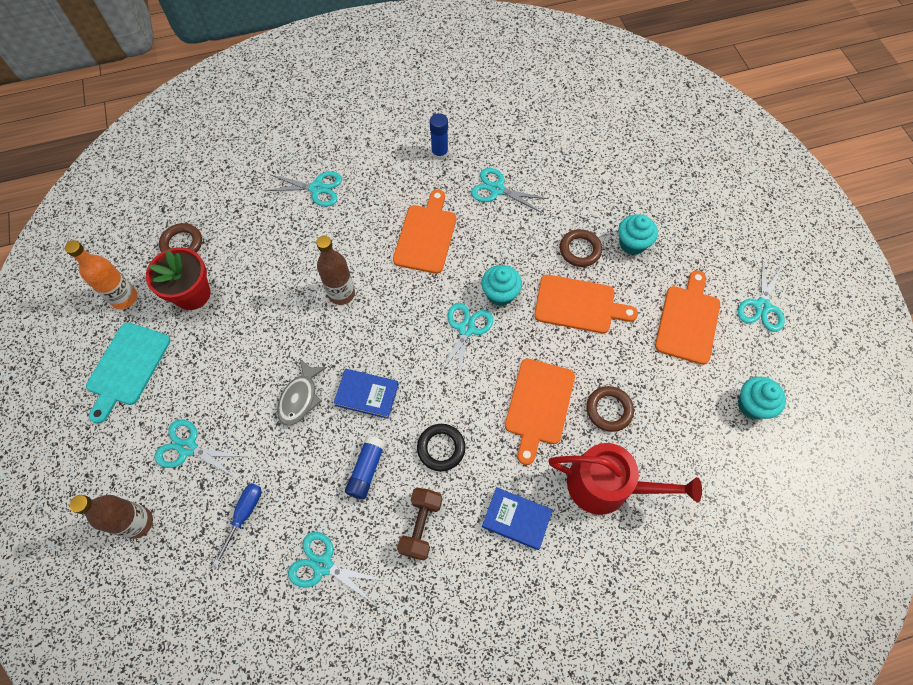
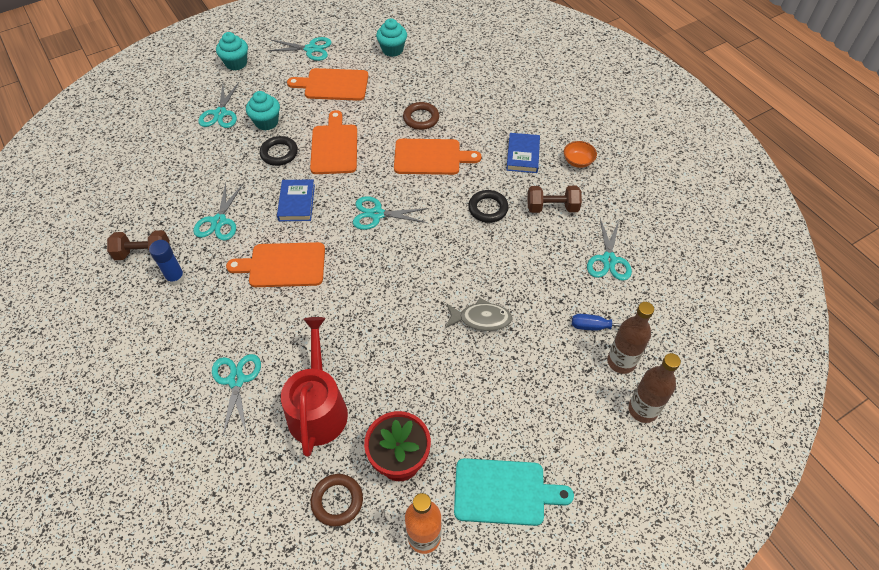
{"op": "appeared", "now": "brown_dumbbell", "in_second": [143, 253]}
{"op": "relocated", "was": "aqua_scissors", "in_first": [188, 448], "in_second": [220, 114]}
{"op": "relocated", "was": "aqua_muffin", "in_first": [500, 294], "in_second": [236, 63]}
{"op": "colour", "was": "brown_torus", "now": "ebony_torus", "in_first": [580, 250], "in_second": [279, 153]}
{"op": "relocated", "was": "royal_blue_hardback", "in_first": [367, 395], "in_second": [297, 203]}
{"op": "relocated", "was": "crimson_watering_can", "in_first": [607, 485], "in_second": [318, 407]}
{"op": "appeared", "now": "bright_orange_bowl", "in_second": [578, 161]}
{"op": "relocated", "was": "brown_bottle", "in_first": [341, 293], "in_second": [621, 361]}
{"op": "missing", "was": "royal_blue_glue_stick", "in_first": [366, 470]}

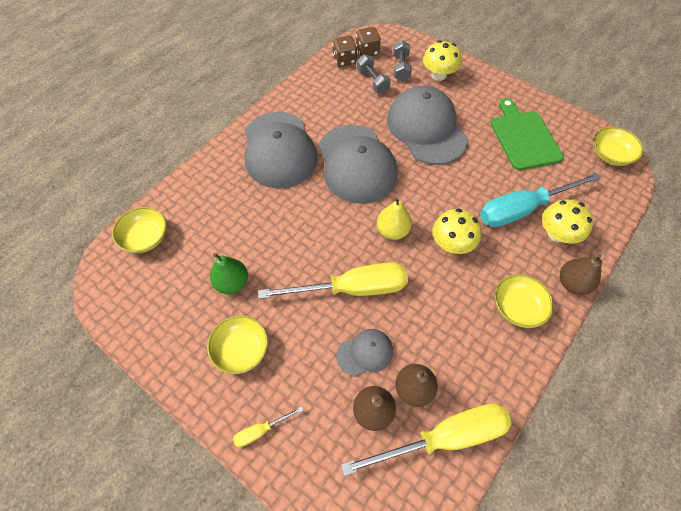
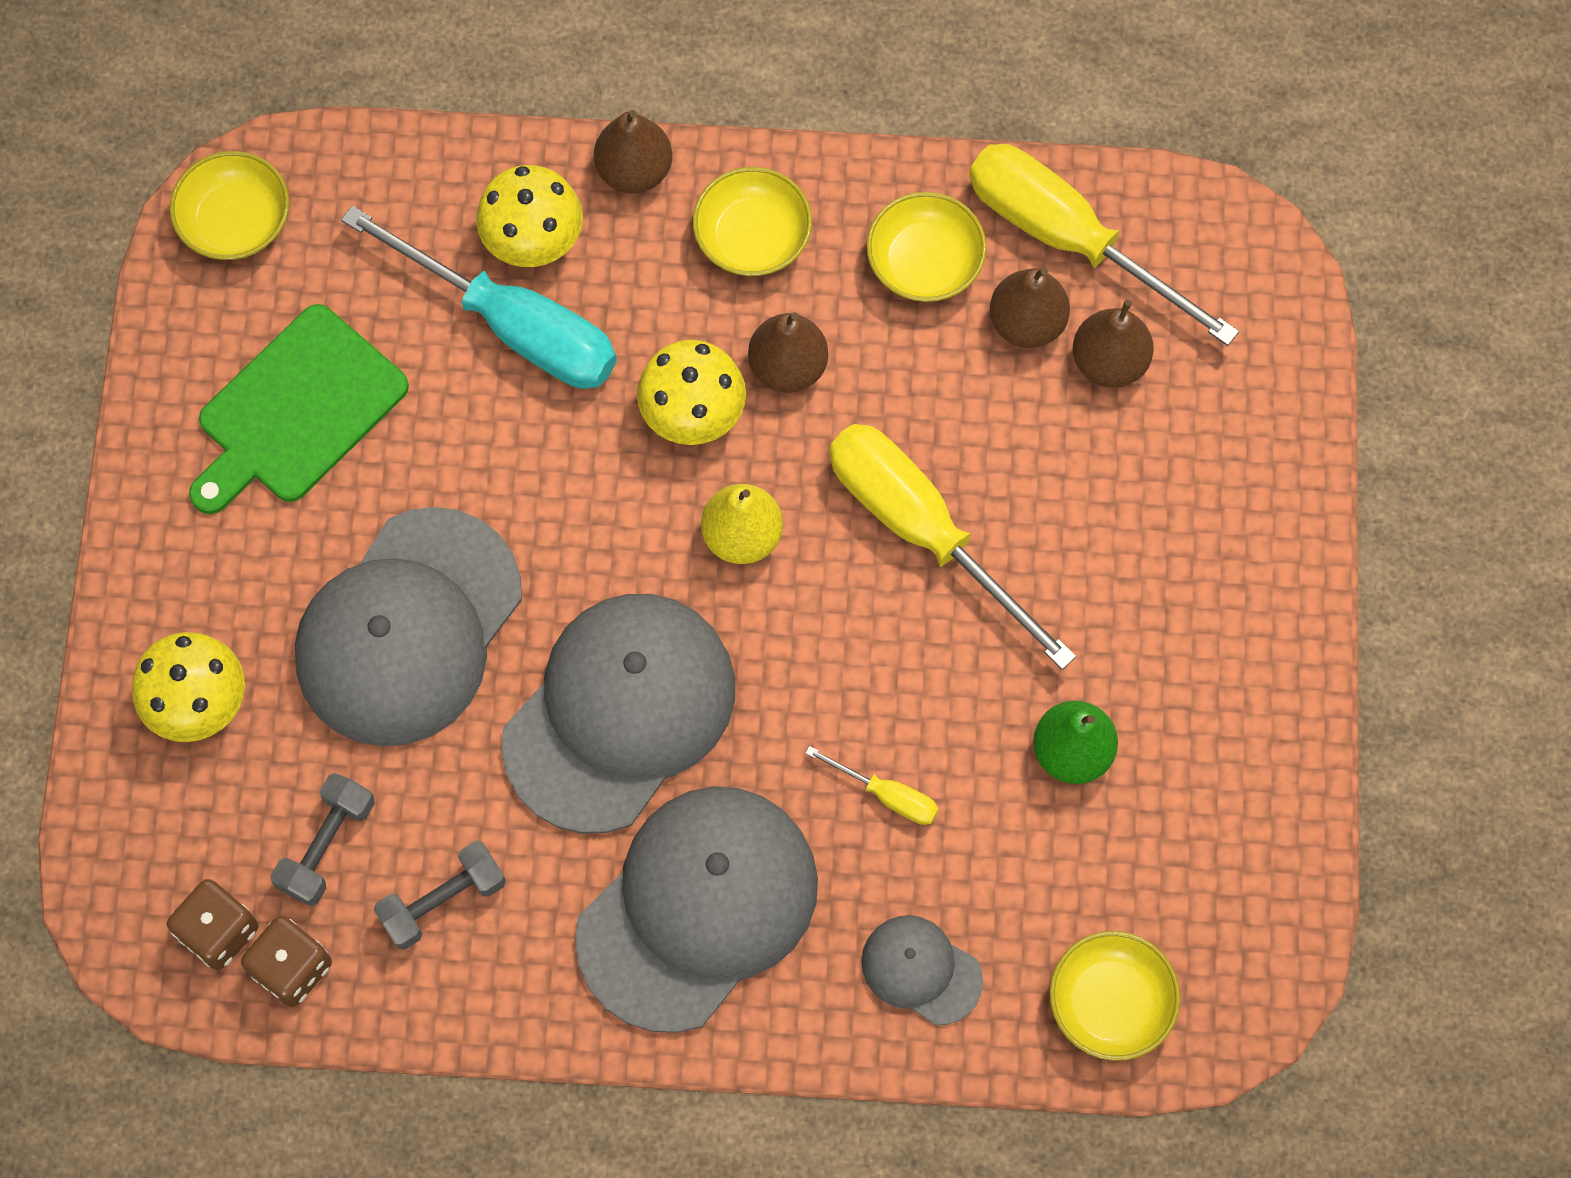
{"op": "relocated", "was": "gray_dumbbell", "in_first": [401, 68], "in_second": [443, 901]}
{"op": "appeared", "now": "brown_pear", "in_second": [788, 367]}
{"op": "relocated", "was": "bright_yellow_screwdriver", "in_first": [261, 430], "in_second": [887, 795]}
{"op": "relocated", "was": "gray_peaked_cap", "in_first": [365, 353], "in_second": [921, 970]}
{"op": "relocated", "was": "bright_yellow_bowl", "in_first": [241, 349], "in_second": [924, 262]}

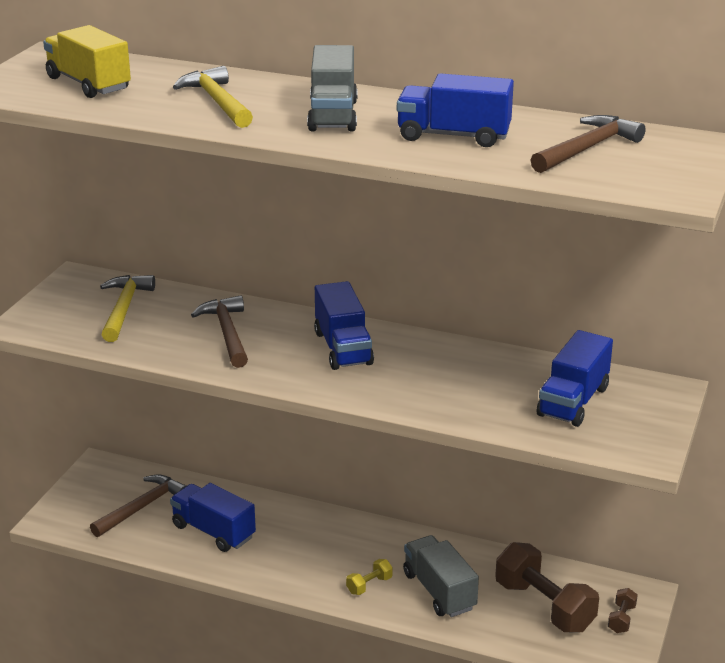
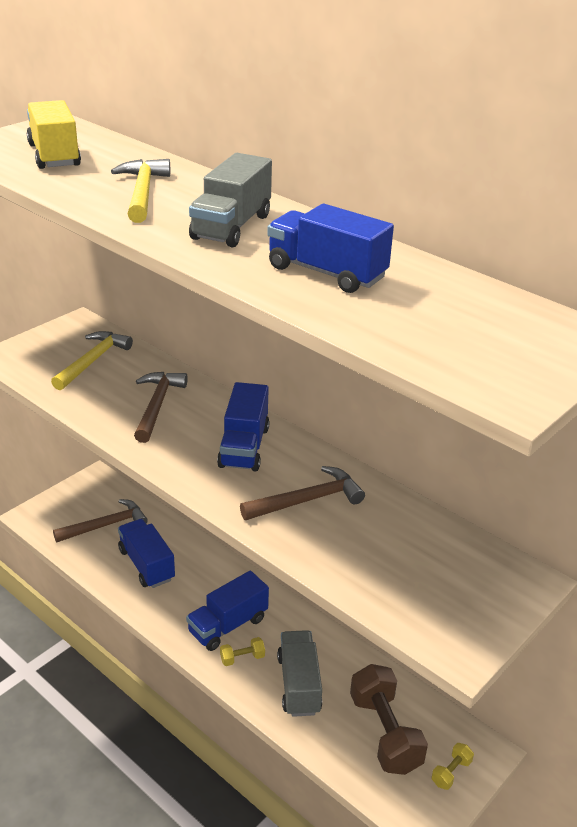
{"op": "relocated", "was": "royal_blue_truck", "in_first": [573, 401], "in_second": [228, 625]}
{"op": "relocated", "was": "brown_hammer", "in_first": [587, 148], "in_second": [307, 500]}
{"op": "colour", "was": "brown_dumbbell", "now": "bright_yellow_dumbbell", "in_first": [621, 619], "in_second": [451, 772]}

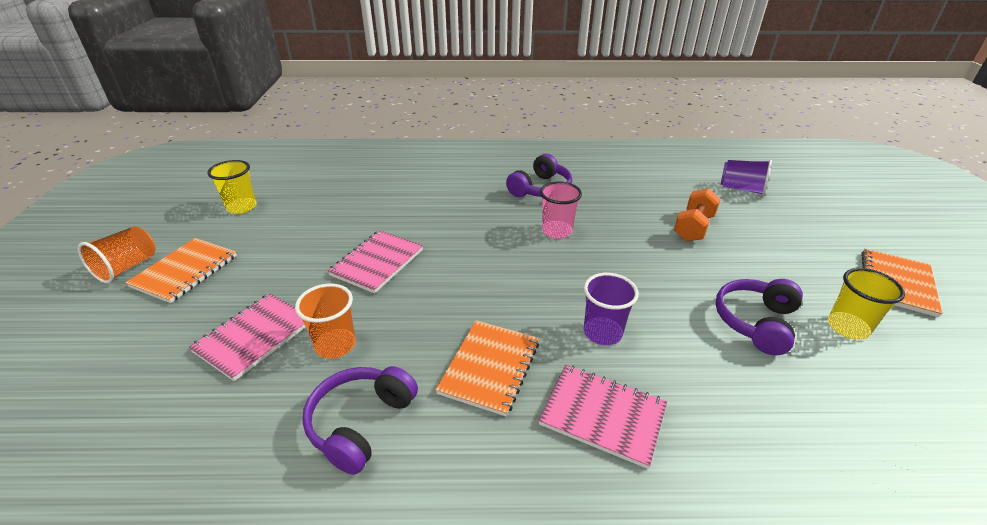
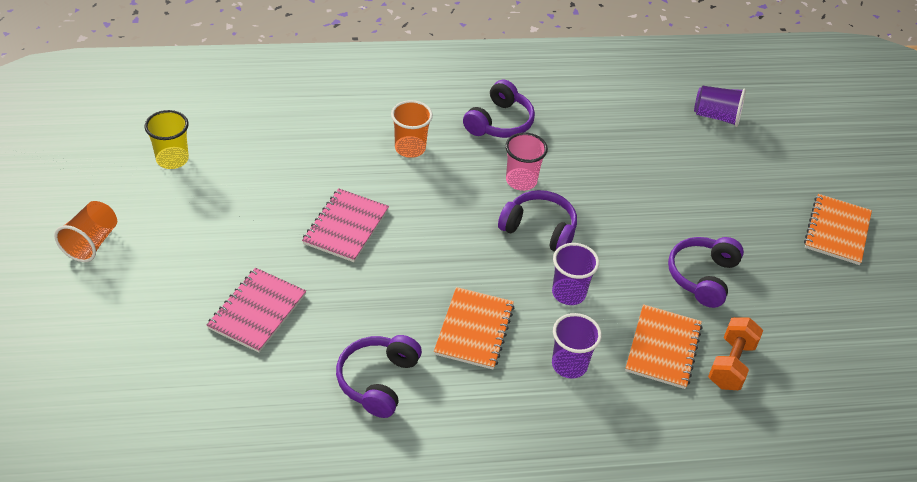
{"op": "relocated", "was": "bright_orange_tumbler", "in_first": [335, 345], "in_second": [410, 148]}
{"op": "appeared", "now": "purple_headset", "in_second": [539, 229]}
{"op": "exchanged", "was": "rosy_exercise_book", "now": "purple_tumbler", "in_first": [602, 415], "in_second": [569, 365]}
{"op": "relocated", "was": "bright_orange_exercise_book", "in_first": [185, 271], "in_second": [663, 348]}
{"op": "relocated", "was": "bright_orange_dumbbell", "in_first": [693, 227], "in_second": [731, 364]}
{"op": "missing", "was": "bright_yellow_tumbler", "in_first": [847, 327]}

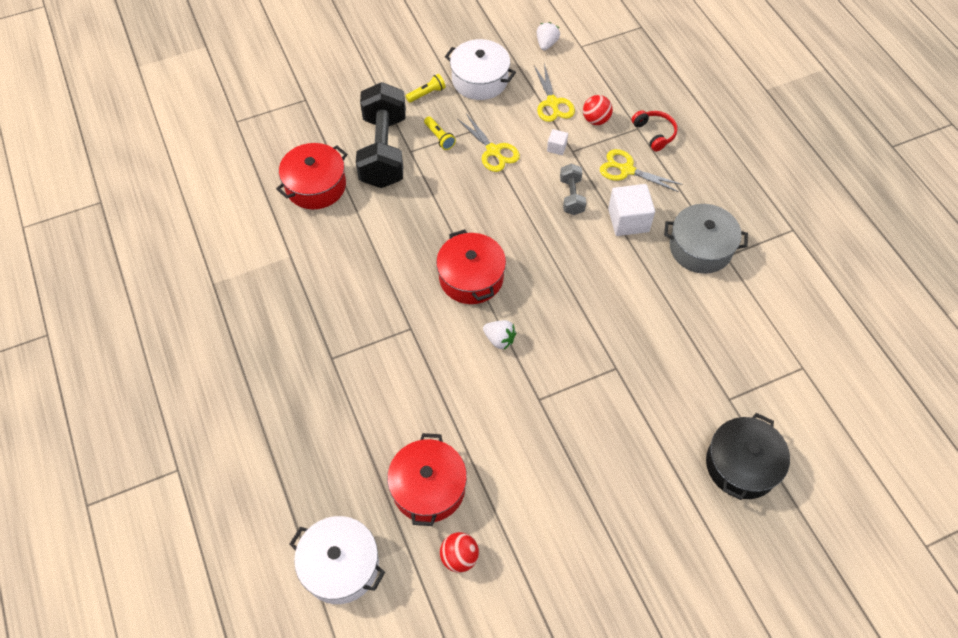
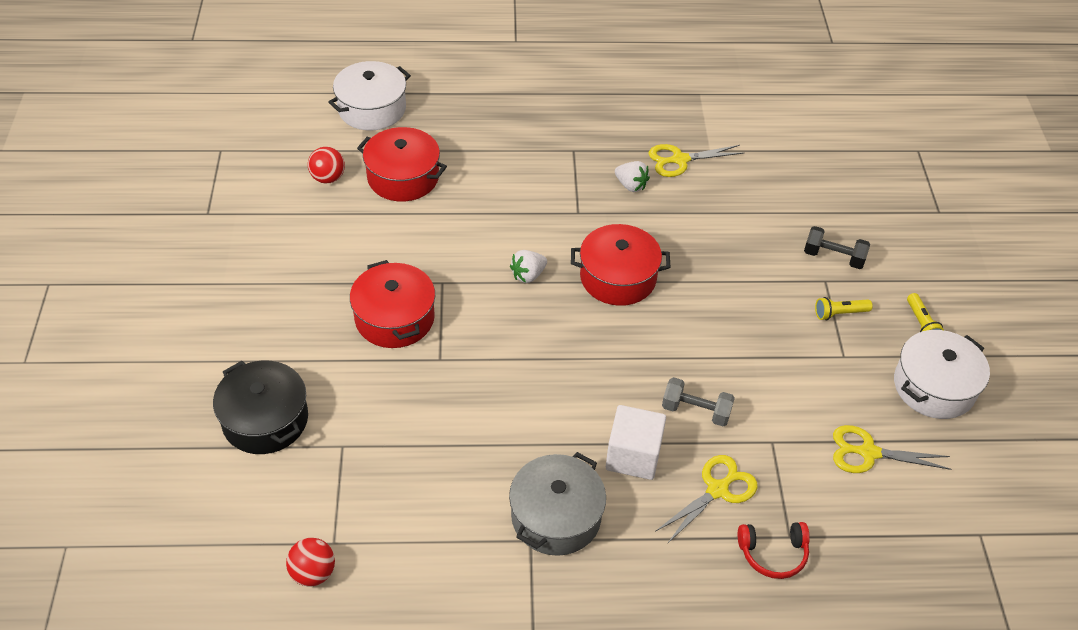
{"op": "relocated", "was": "crimson_ball", "in_first": [596, 120], "in_second": [313, 573]}
{"op": "relocated", "was": "crimson_cooking_pot", "in_first": [316, 186], "in_second": [394, 318]}
{"op": "relocated", "was": "snow-white_strawberry", "in_first": [546, 44], "in_second": [631, 185]}
{"op": "relocated", "was": "bright_yellow_scissors", "in_first": [493, 151], "in_second": [680, 160]}
{"op": "size", "was": "ebony_dumbbell", "in_first": [384, 151], "in_second": [833, 257], "ratio": 0.48}
{"op": "missing", "was": "snow-white_block", "in_first": [556, 147]}

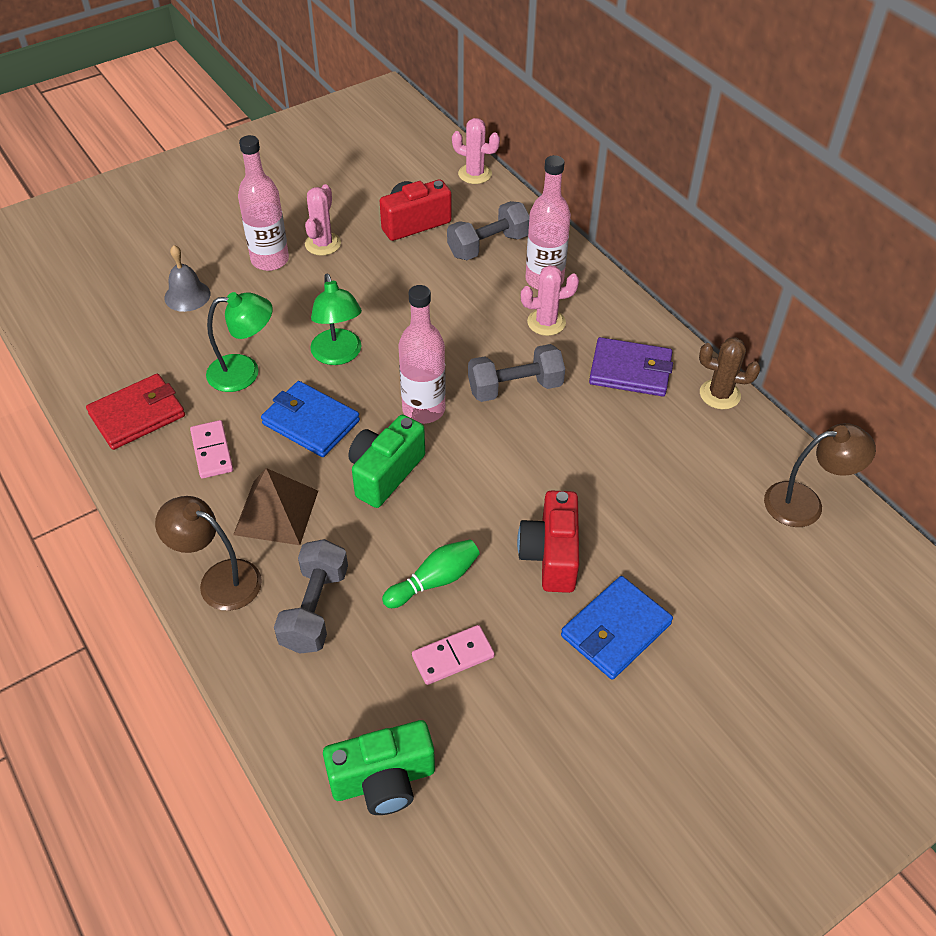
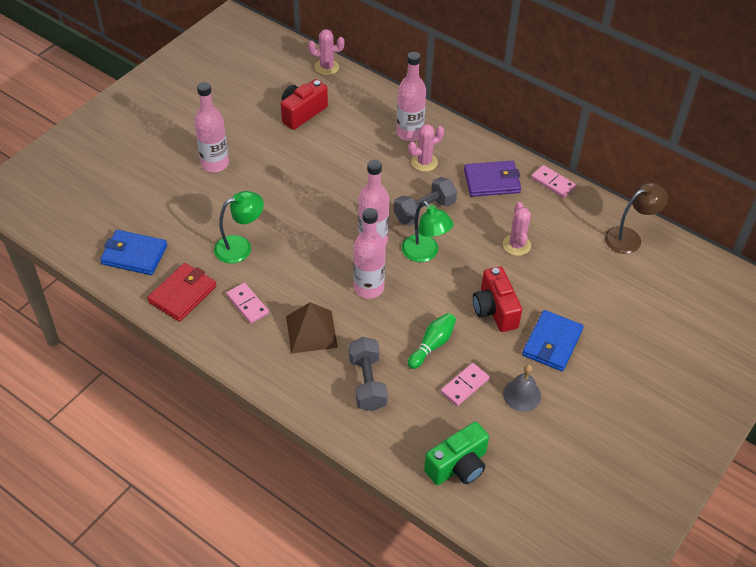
{"op": "relocated", "was": "royal_blue_billfold", "in_first": [311, 422], "in_second": [134, 255]}
{"op": "exchanged", "was": "green_compact_camera", "now": "rosy_bottle", "in_first": [385, 473], "in_second": [368, 288]}
{"op": "relocated", "was": "green_lamp", "in_first": [338, 355], "in_second": [425, 253]}
{"op": "relocated", "was": "rosy_prickly_plant", "in_first": [323, 244], "in_second": [516, 245]}
{"op": "relocated", "was": "gray_hand_bell", "in_first": [187, 295], "in_second": [522, 395]}
{"op": "exchanged", "was": "brown_prickly_plant", "now": "rosy_domino_piece", "in_first": [719, 394], "in_second": [553, 183]}
{"op": "missing", "was": "brown_lamp", "in_first": [219, 579]}
{"op": "missing", "was": "gray_dumbbell", "in_first": [488, 246]}

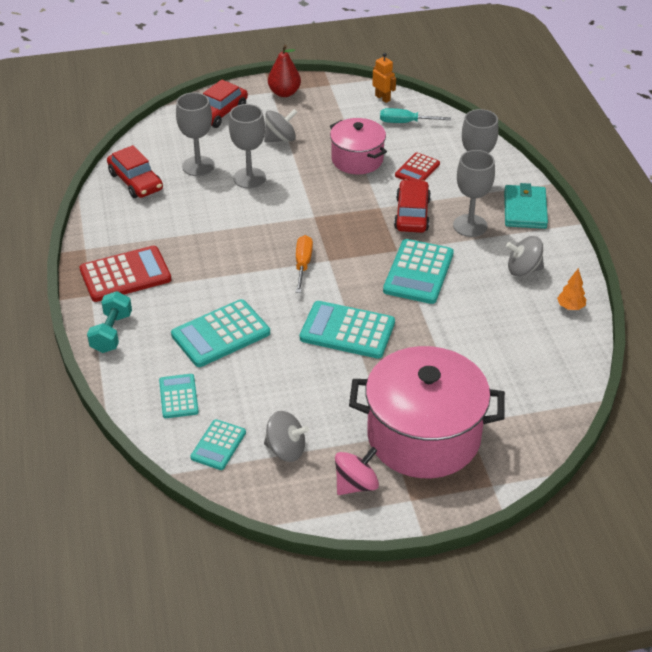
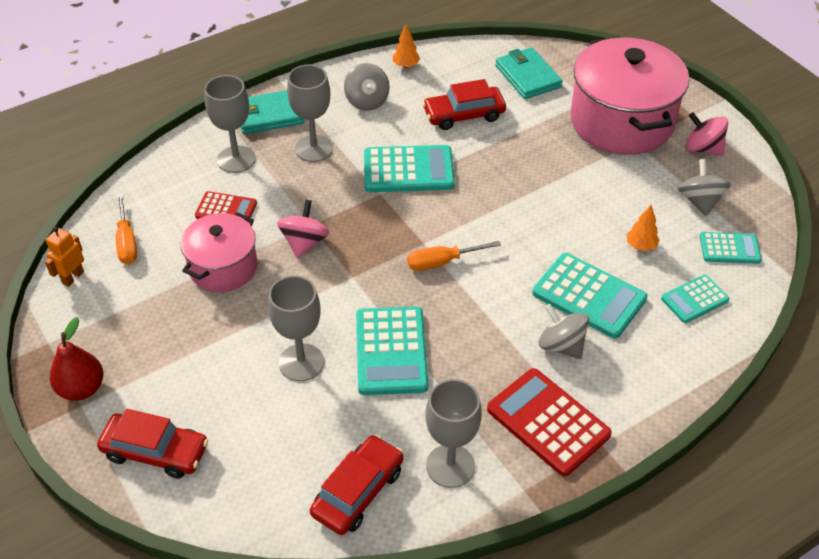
{"op": "colour", "was": "aqua_screwdriver", "now": "bright_orange_screwdriver", "in_first": [405, 122], "in_second": [127, 242]}
{"op": "appeared", "now": "rosy_toy_top", "in_second": [304, 242]}
{"op": "relocated", "was": "aqua_calculator", "in_first": [347, 331], "in_second": [391, 351]}
{"op": "relocated", "was": "crimson_toy_car", "in_first": [412, 214], "in_second": [464, 115]}
{"op": "relocated", "was": "gray_wine_glass", "in_first": [198, 166], "in_second": [450, 466]}
{"op": "appeared", "now": "aqua_billfold", "in_second": [527, 76]}
{"op": "relocated", "was": "gray_toy_top", "in_first": [280, 139], "in_second": [561, 345]}
{"op": "appeared", "now": "bright_orange_tree", "in_second": [641, 246]}
{"op": "missing", "was": "aqua_dumbbell", "in_first": [111, 333]}

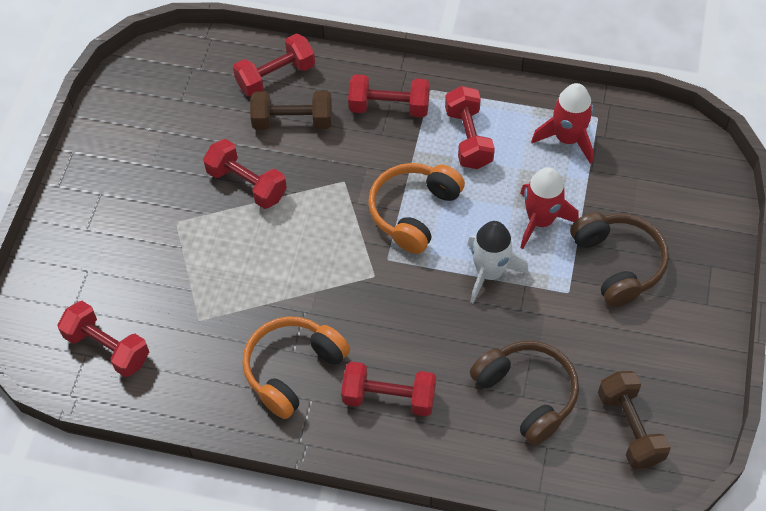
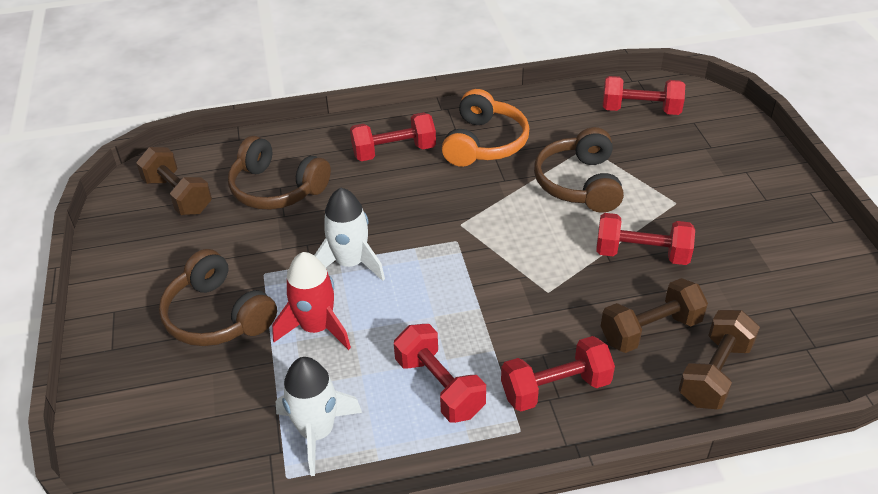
{"op": "colour", "was": "crimson_toy_rocket", "now": "snow-white_toy_rocket", "in_first": [567, 139], "in_second": [317, 432]}
{"op": "appeared", "now": "brown_headset", "in_second": [579, 183]}
{"op": "colour", "was": "crimson_dumbbell", "now": "brown_dumbbell", "in_first": [276, 76], "in_second": [714, 373]}
{"op": "missing", "was": "bright_orange_headset", "in_first": [414, 212]}

